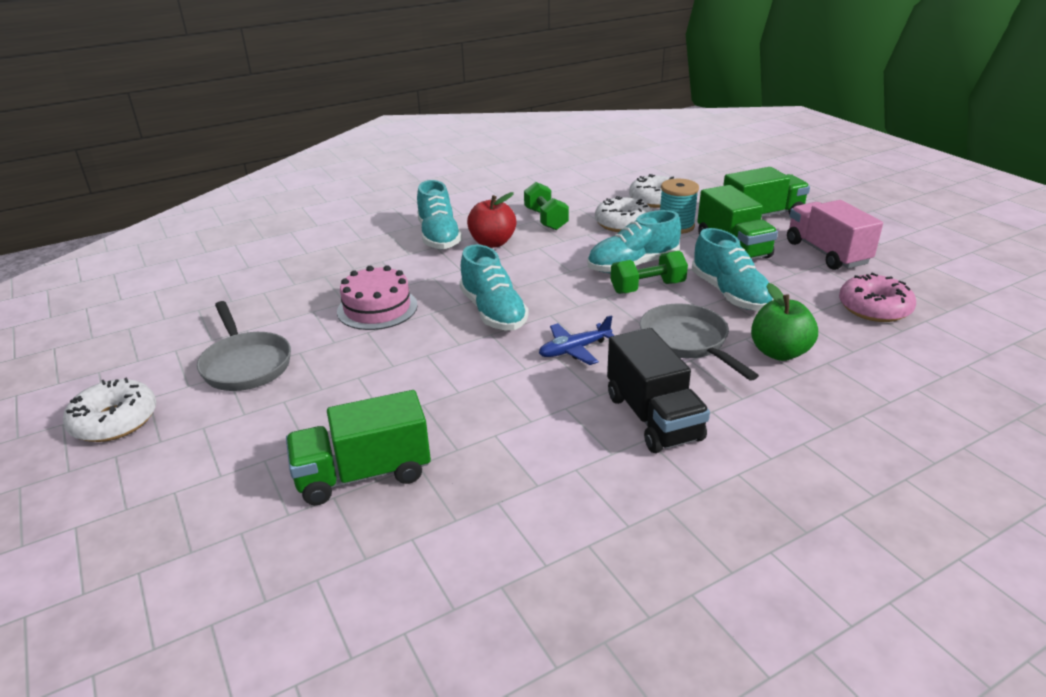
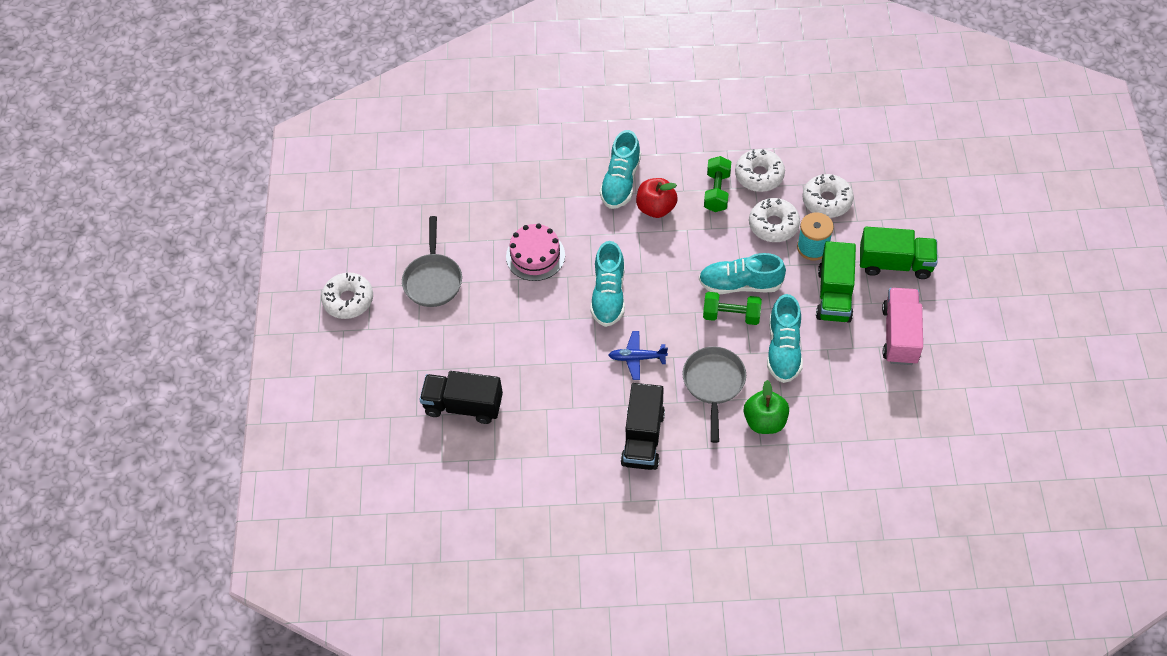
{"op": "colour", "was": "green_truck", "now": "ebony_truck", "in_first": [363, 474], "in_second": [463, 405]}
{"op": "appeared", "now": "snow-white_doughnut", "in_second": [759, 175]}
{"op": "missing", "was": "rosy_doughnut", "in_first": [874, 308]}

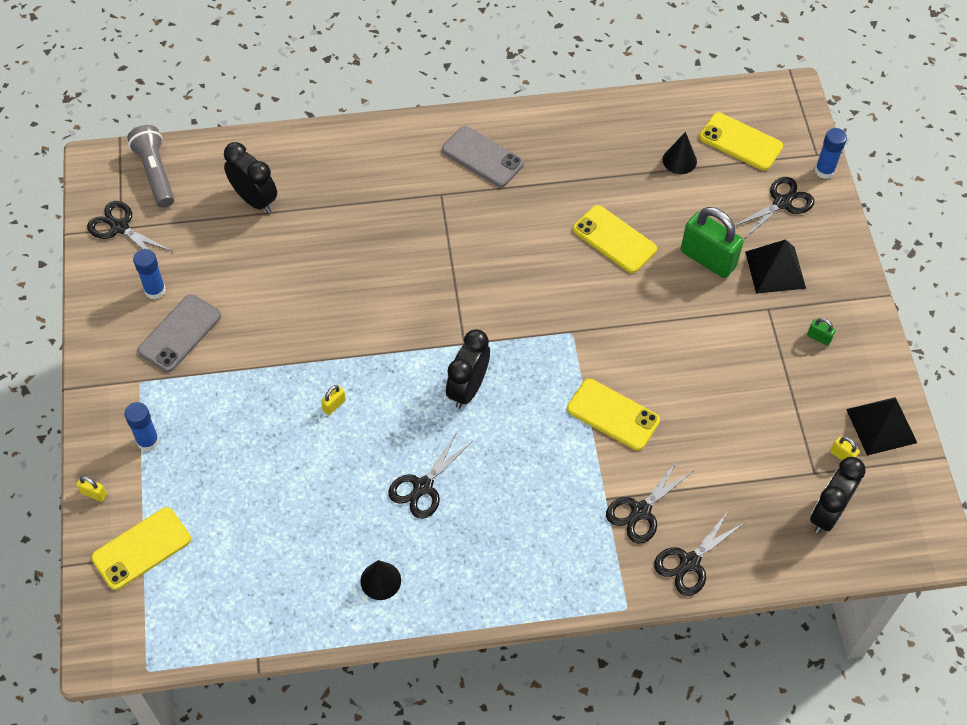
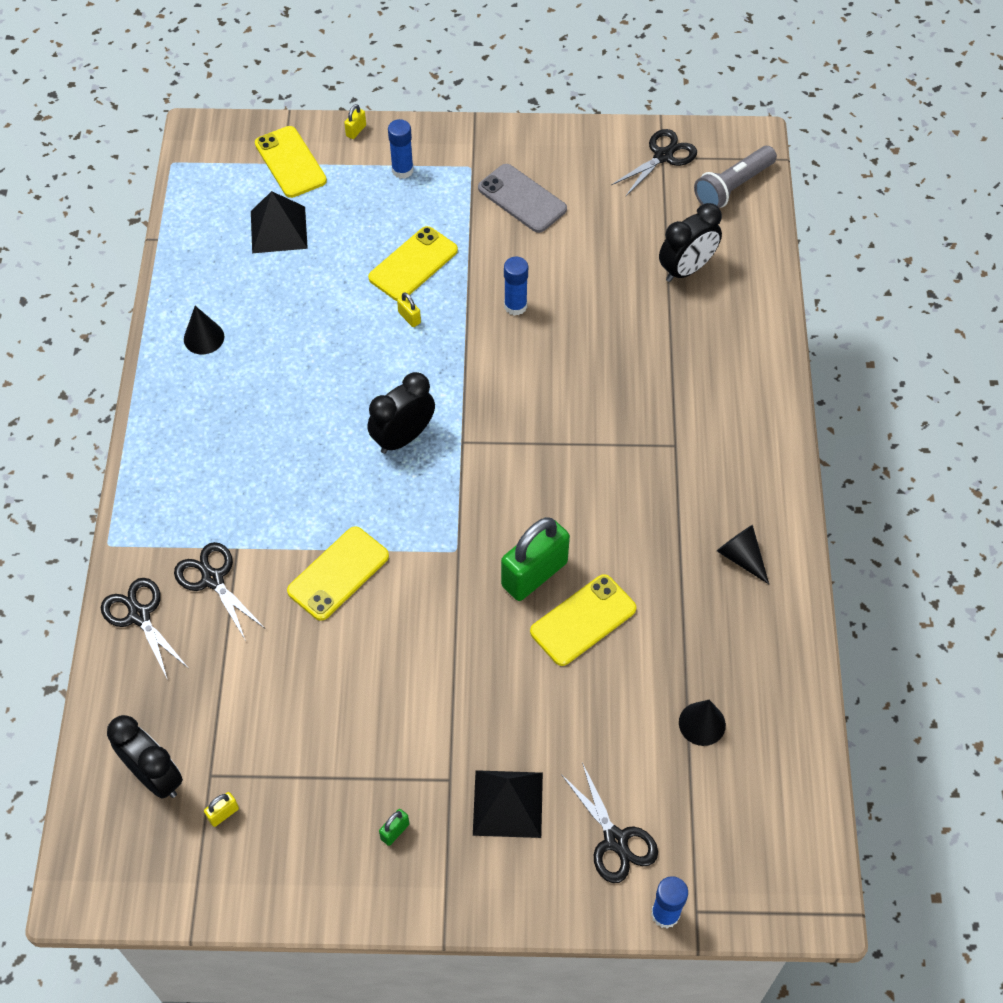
{"op": "relocated", "was": "ebony_solid_pyramid", "in_first": [881, 426], "in_second": [278, 229]}
{"op": "spun", "was": "ebony_alarm_clock", "in_first": [467, 389], "in_second": [403, 437], "clockwise": -75}
{"op": "relocated", "was": "bright_yellow_phone", "in_first": [740, 142], "in_second": [413, 264]}
{"op": "relocated", "was": "green_small_lock", "in_first": [708, 259], "in_second": [534, 574]}
{"op": "relocated", "was": "royal_blue_glue_stick", "in_first": [155, 290], "in_second": [515, 306]}
{"op": "spun", "was": "gray_flashlight", "in_first": [155, 173], "in_second": [733, 187], "clockwise": 150}
{"op": "appeared", "now": "ebony_solid_cone", "in_second": [741, 557]}
{"op": "missing", "was": "ebony_scissors", "in_first": [423, 486]}
{"op": "missing", "was": "gray_phone", "in_first": [482, 157]}

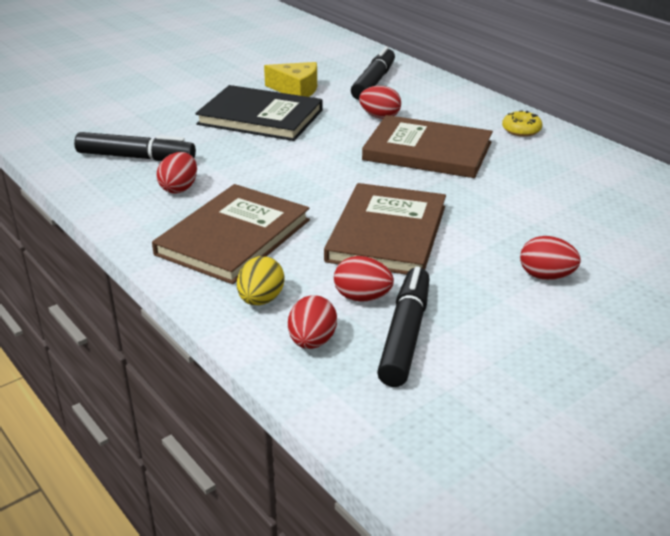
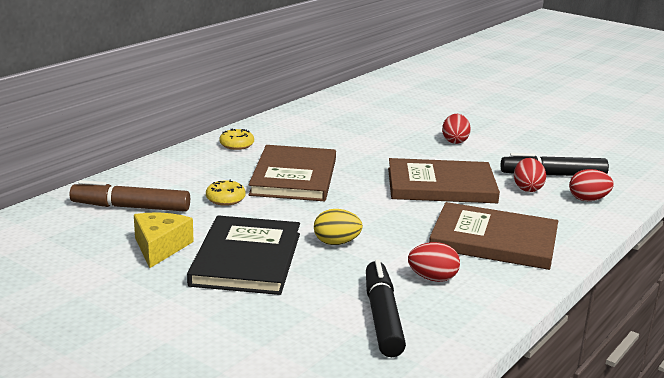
{"op": "colour", "was": "ebony_marker_pen", "now": "brown_marker_pen", "in_first": [373, 82], "in_second": [131, 207]}
{"op": "exchanged", "was": "crimson_egg_shape", "now": "bright_yellow_doughnut", "in_first": [380, 117], "in_second": [225, 199]}
{"op": "relocated", "was": "bright_yellow_egg_shape", "in_first": [261, 300], "in_second": [336, 243]}

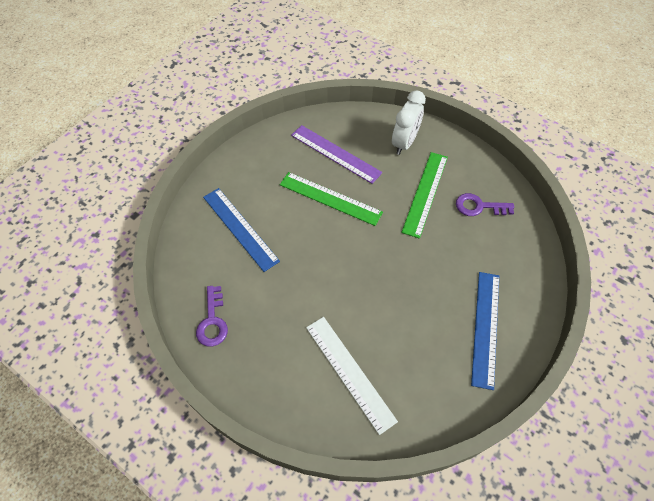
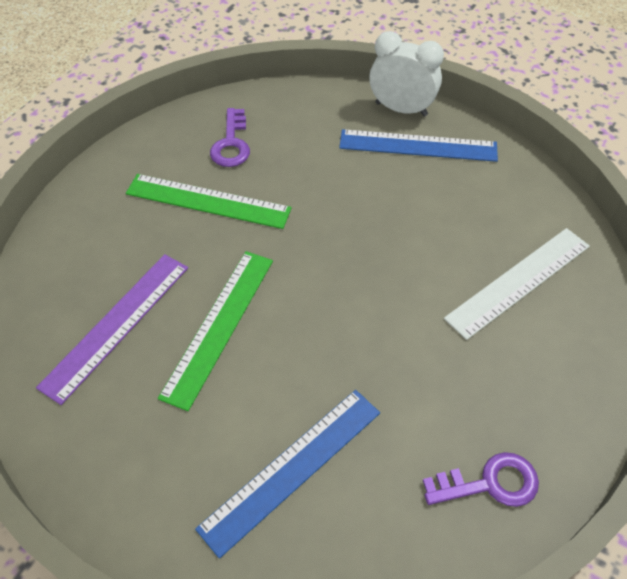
{"op": "relocated", "was": "snow-white_alarm_clock", "in_first": [404, 143], "in_second": [401, 109]}

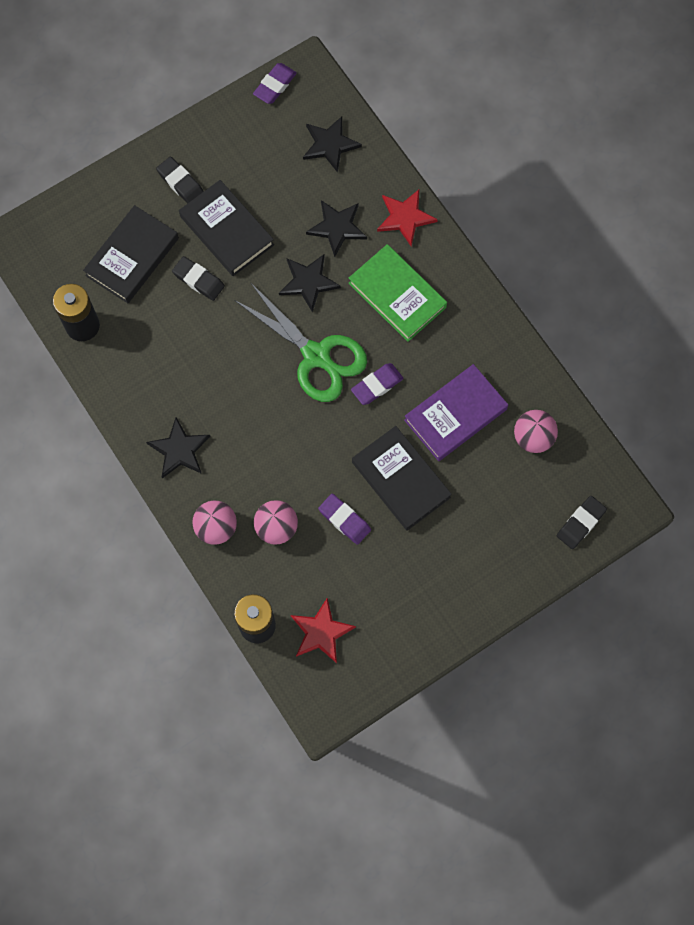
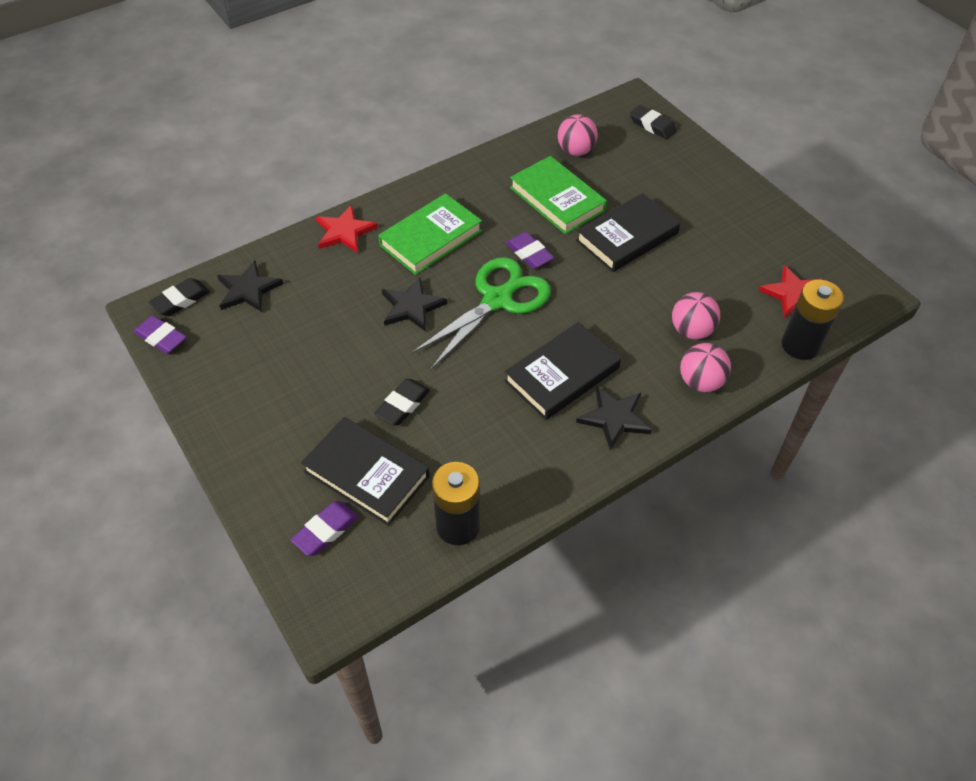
{"op": "relocated", "was": "ebony_gum_eraser", "in_first": [180, 182], "in_second": [180, 300]}
{"op": "relocated", "was": "purple_gum_eraser", "in_first": [344, 520], "in_second": [325, 531]}
{"op": "relocated", "was": "ebony_hardback", "in_first": [226, 231], "in_second": [562, 375]}
{"op": "colour", "was": "purple_hardback", "now": "green_hardback", "in_first": [455, 415], "in_second": [557, 199]}
{"op": "missing", "was": "ebony_star_shape", "in_first": [337, 227]}

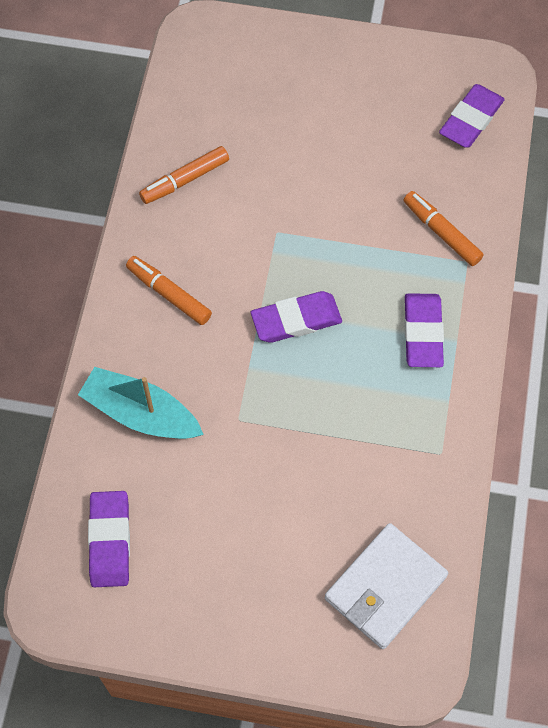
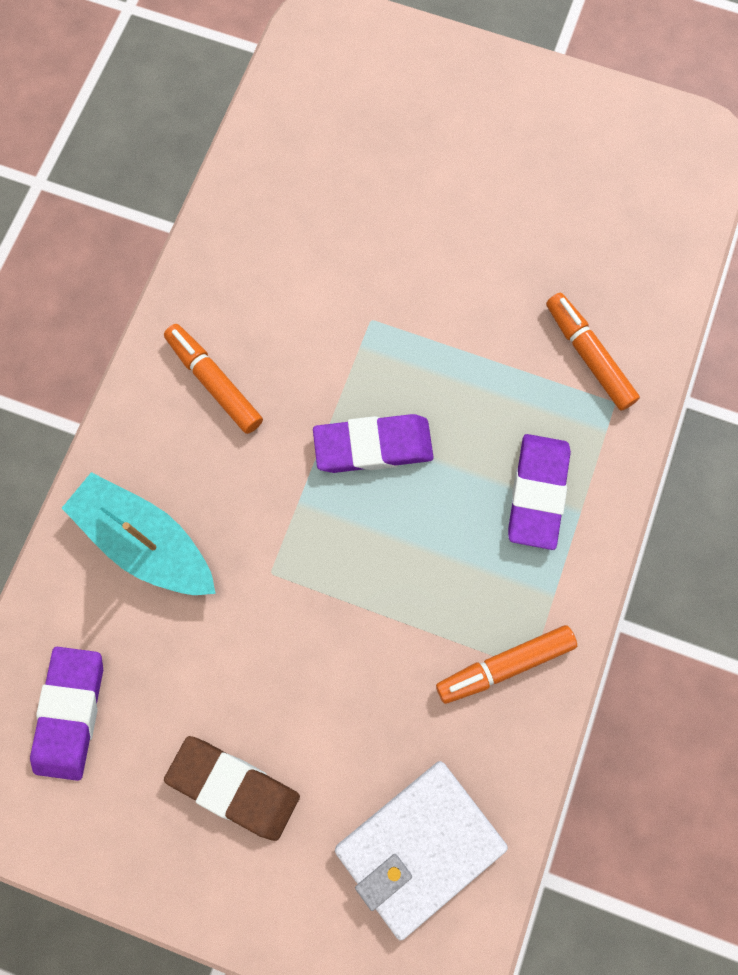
{"op": "appeared", "now": "brown_gum_eraser", "in_second": [233, 787]}
{"op": "relocated", "was": "bright_orange_marker_pen", "in_first": [185, 180], "in_second": [505, 665]}
{"op": "missing", "was": "purple_gum_eraser", "in_first": [471, 119]}

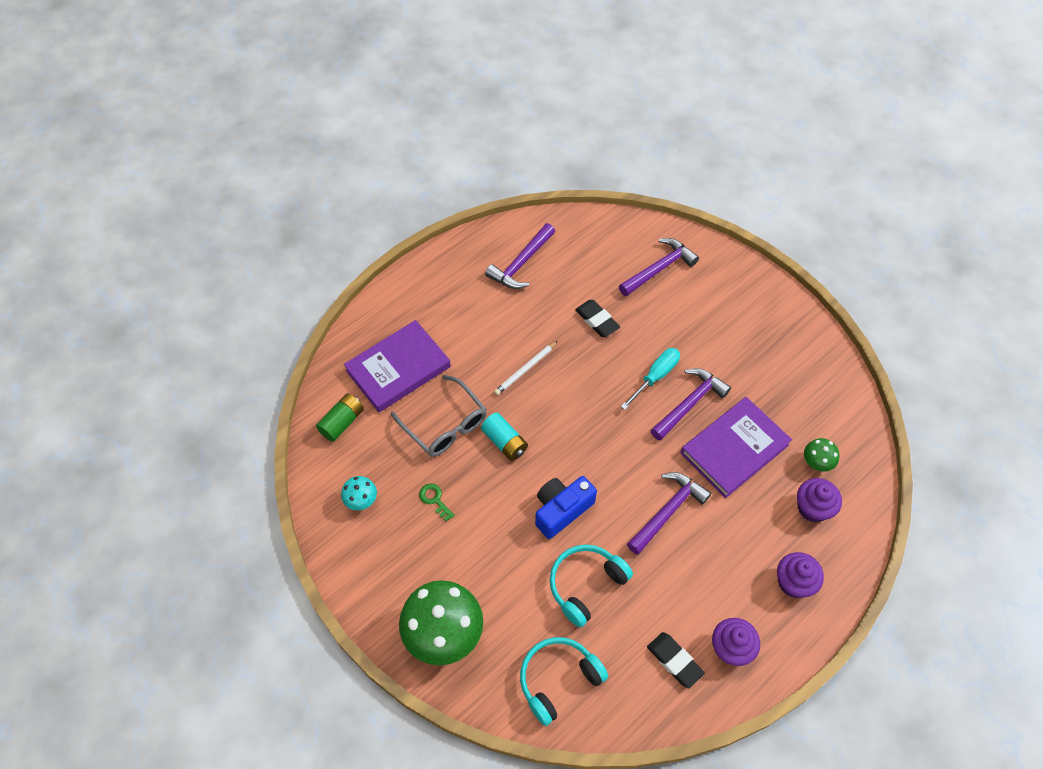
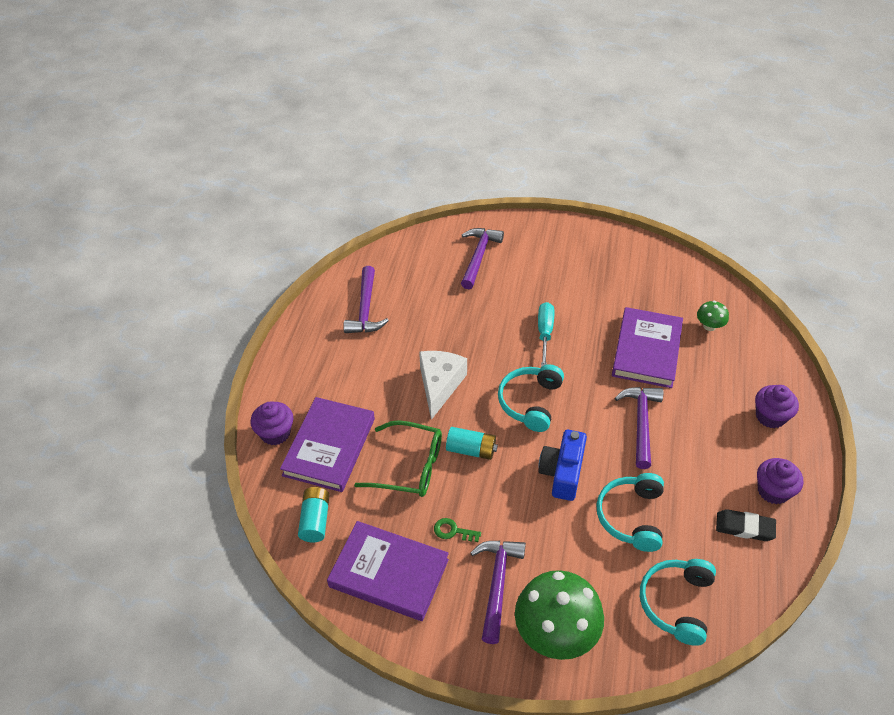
{"op": "relocated", "was": "purple_muffin", "in_first": [812, 508], "in_second": [275, 433]}
{"op": "colour", "was": "green_AA_battery", "now": "aqua_AA_battery", "in_first": [342, 422], "in_second": [315, 520]}
{"op": "exchanged", "was": "aqua_toadstool", "now": "purple_hardback", "in_first": [361, 500], "in_second": [389, 573]}
{"op": "colour", "was": "gray_eyeglasses", "now": "green_eyeglasses", "in_first": [444, 424], "in_second": [409, 466]}
{"op": "exchanged", "was": "snow-white_lead_pencil", "now": "snow-white_piece_of_cheese", "in_first": [525, 369], "in_second": [439, 385]}
{"op": "relocated", "was": "purple_hammer", "in_first": [689, 403], "in_second": [497, 584]}
{"op": "appeared", "now": "aqua_headset", "in_second": [530, 402]}
{"op": "missing", "was": "ebony_gum_eraser", "in_first": [597, 320]}

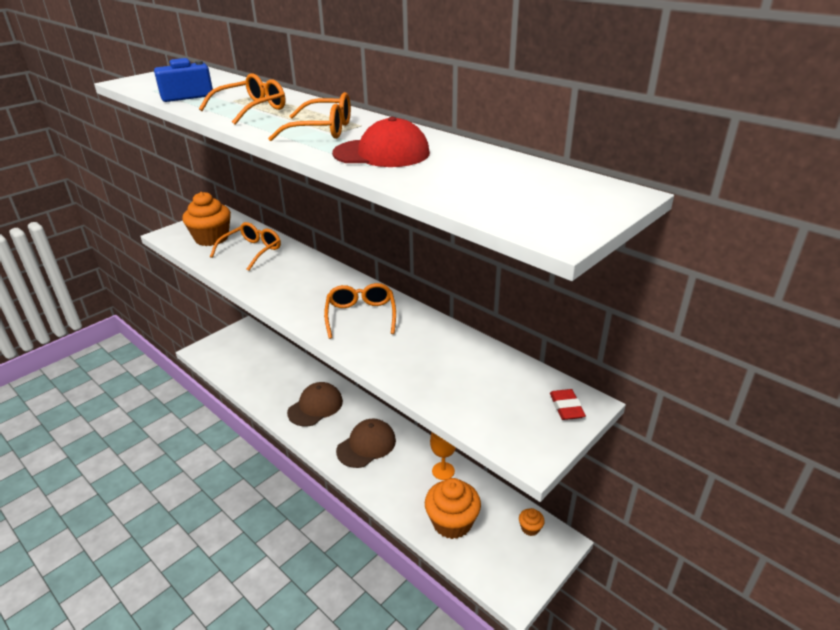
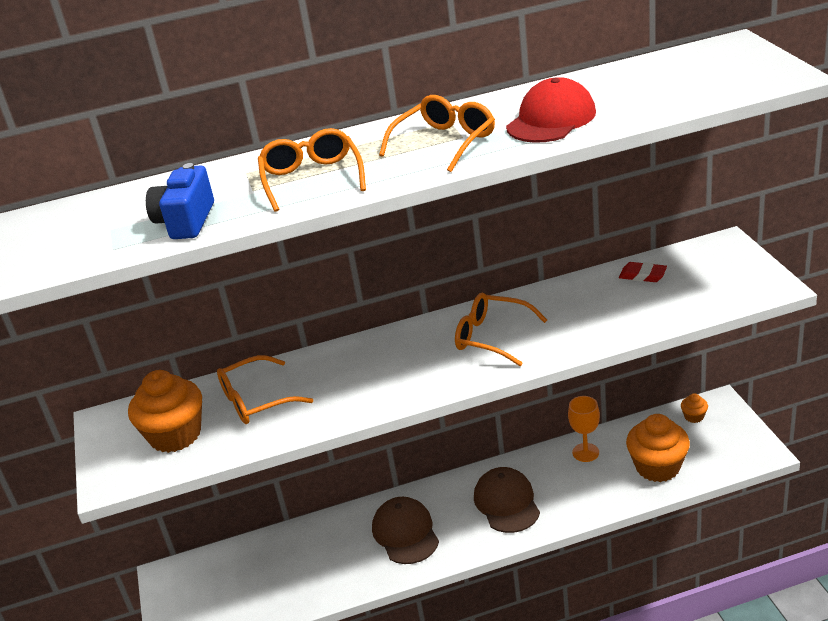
{"op": "spun", "was": "bright_orange_eyeglasses", "in_first": [252, 251], "in_second": [256, 400], "clockwise": -90}
{"op": "relocated", "was": "crimson_gum_eraser", "in_first": [566, 407], "in_second": [642, 275]}

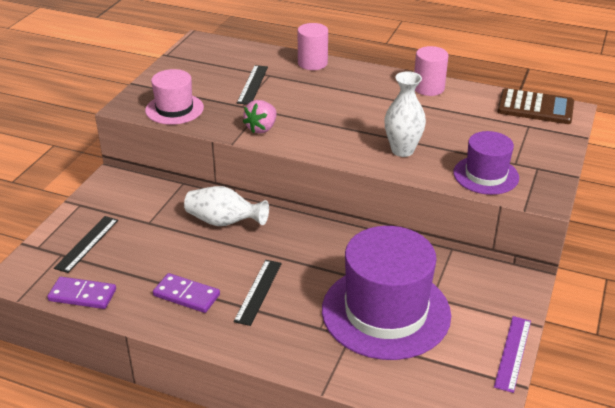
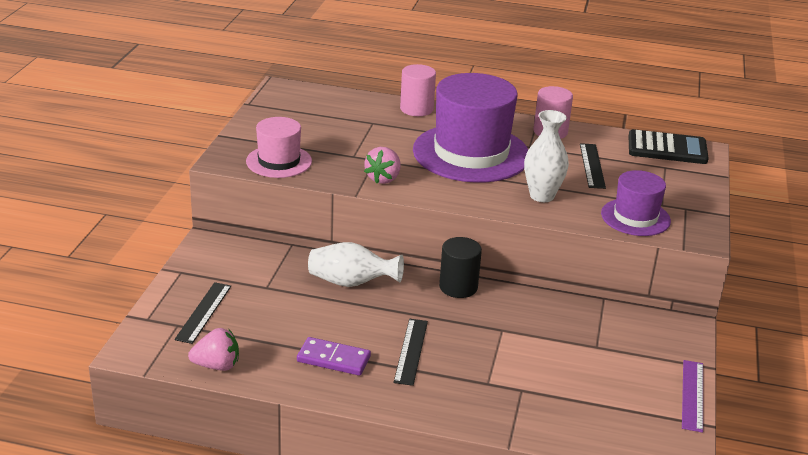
{"op": "exchanged", "was": "purple_domino_piece", "now": "rosy_strawberry", "in_first": [82, 295], "in_second": [217, 366]}
{"op": "relocated", "was": "purple_tall_hat", "in_first": [386, 312], "in_second": [471, 153]}
{"op": "appeared", "now": "ebony_cylinder_shape", "in_second": [458, 287]}
{"op": "relocated", "was": "ebony_measuring_stick", "in_first": [252, 84], "in_second": [592, 165]}
{"op": "colour", "was": "brown_calculator", "now": "ebony_calculator", "in_first": [535, 107], "in_second": [667, 148]}

